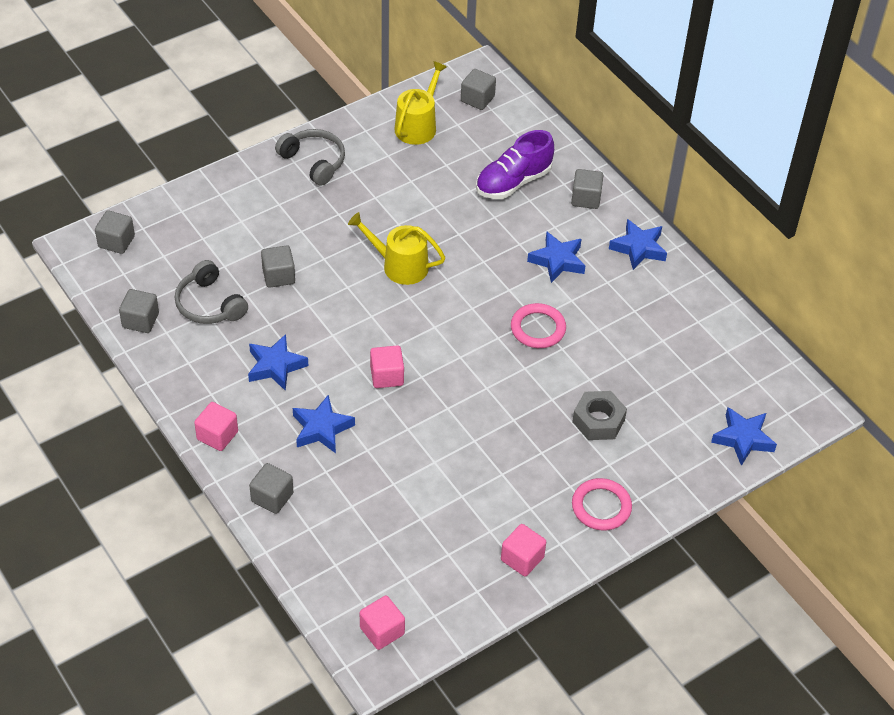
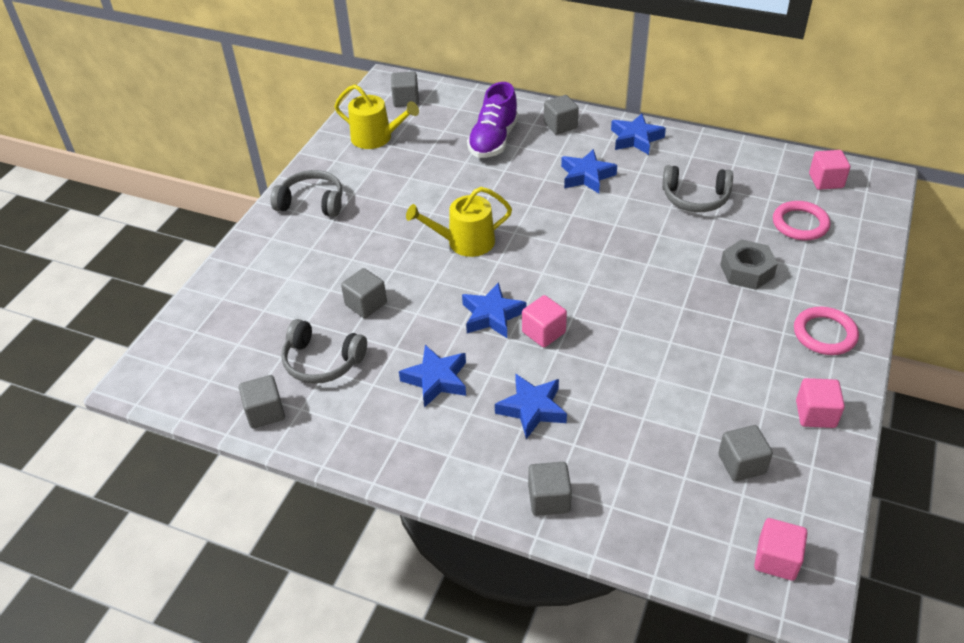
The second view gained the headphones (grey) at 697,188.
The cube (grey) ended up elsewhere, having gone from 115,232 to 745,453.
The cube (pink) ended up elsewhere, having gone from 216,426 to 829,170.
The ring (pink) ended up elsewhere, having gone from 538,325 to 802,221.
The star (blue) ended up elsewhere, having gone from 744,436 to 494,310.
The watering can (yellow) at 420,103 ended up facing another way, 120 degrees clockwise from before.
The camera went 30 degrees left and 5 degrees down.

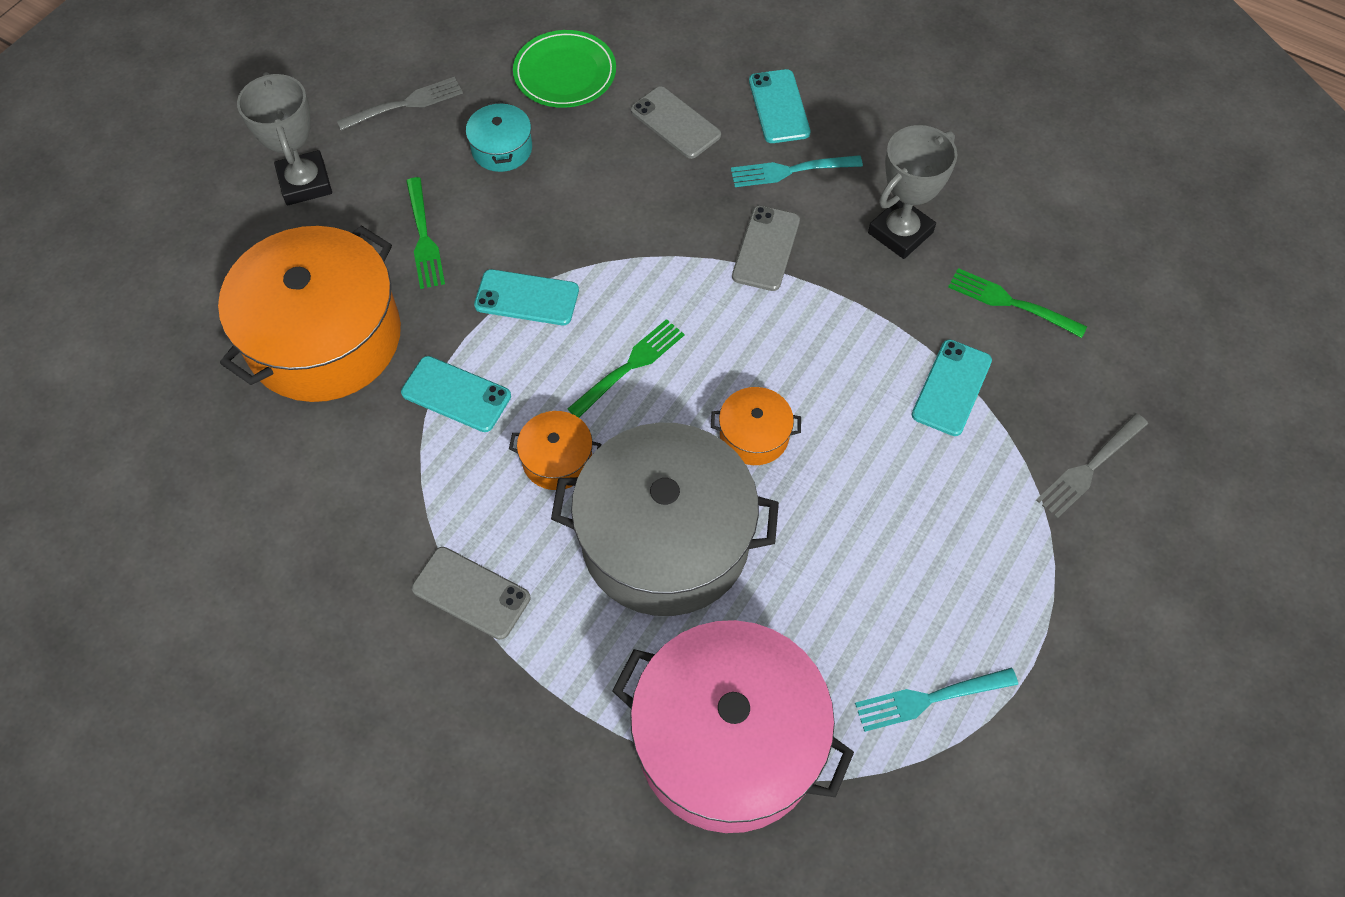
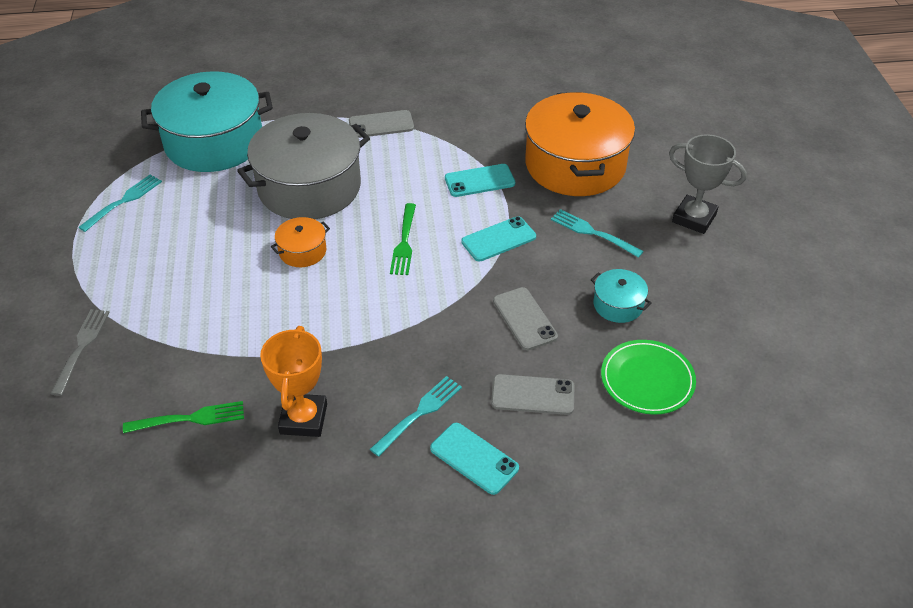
The second view lost the fork (grey) at 400,104.
The second view lost the pot (orange) at 555,450.
The second view lost the phone (turquoise) at 952,387.
The phone (grey) ended up elsewhere, having gone from 766,248 to 525,318.
What was the fork (green) at 425,233 turned into the fork (turquoise) at 597,233.
What was the pot (pink) at 733,726 turned into the pot (turquoise) at 207,121.
What was the trophy (grey) at 912,192 turned into the trophy (orange) at 293,381.
The camera went 140 degrees right and 15 degrees down.

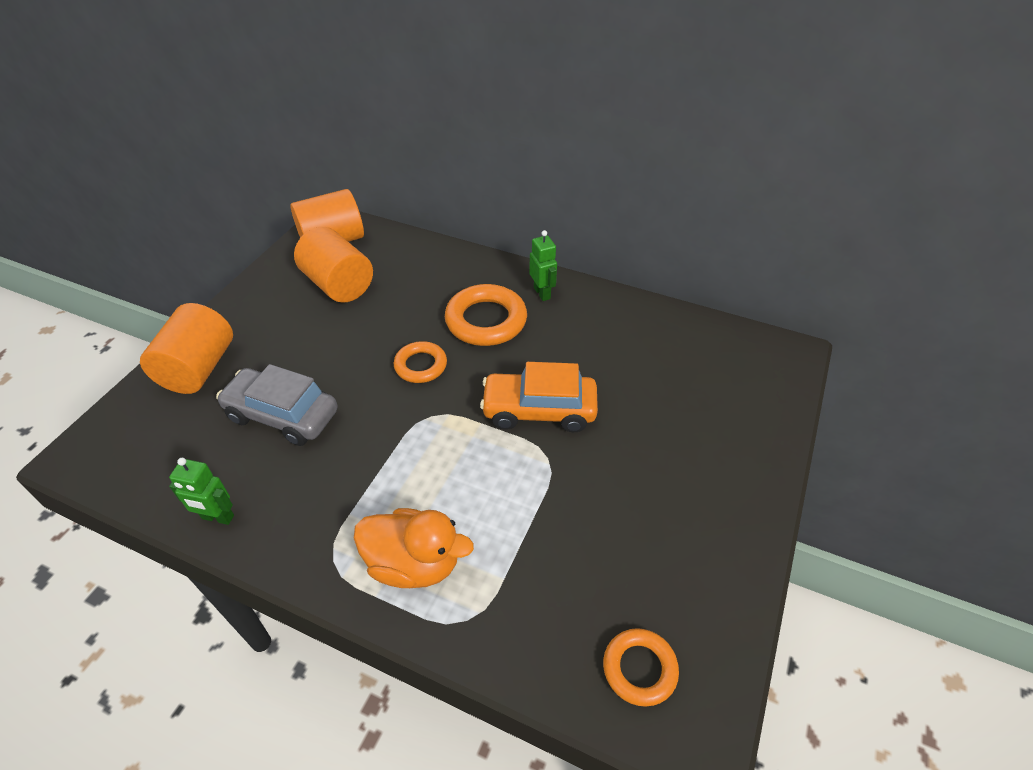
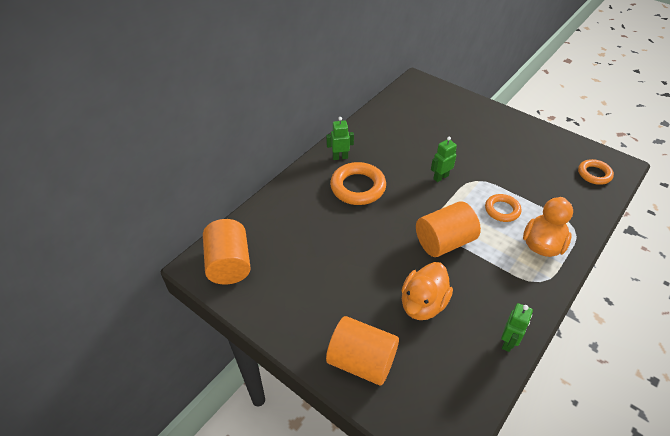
The cylinder (orange) ended up elsewhere, having gone from 333,265 to 448,229.
The ring (orange) ended up elsewhere, having gone from 420,362 to 503,208.
Where the car (grey) stood at 276,405, the duck (orange) came to stand at 427,291.
Where the car (orange) stood at 539,397, the robot (green) came to stand at 444,159.
The camera went 75 degrees left and 0 degrees up.

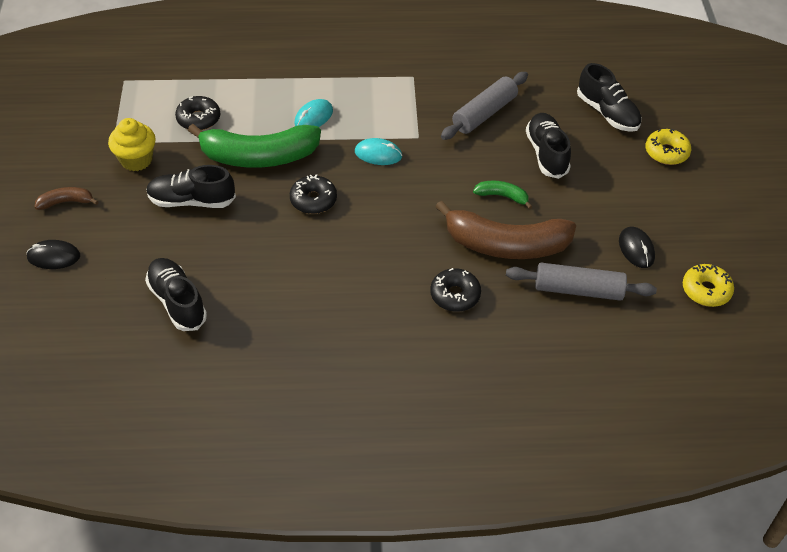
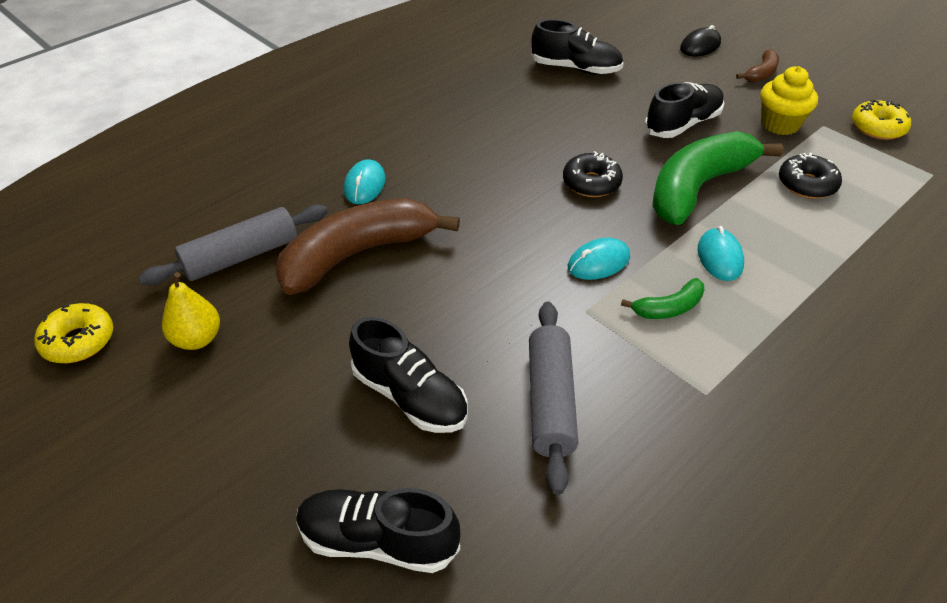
The banana (green) ended up elsewhere, having gone from 502,195 to 662,298.
The donut (yellow) ended up elsewhere, having gone from 668,147 to 881,119.
Where the donut (black) stood at 455,290, the mouse (turquoise) came to stand at 365,181.
Where the mouse (black) stood at 637,247, the pear (yellow) came to stand at 191,311.
The camera went 140 degrees right and 5 degrees down.

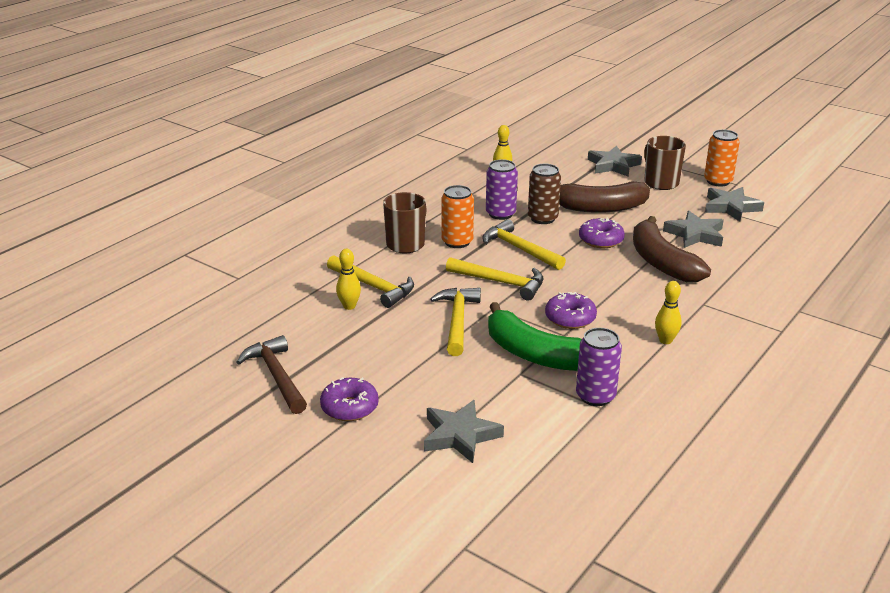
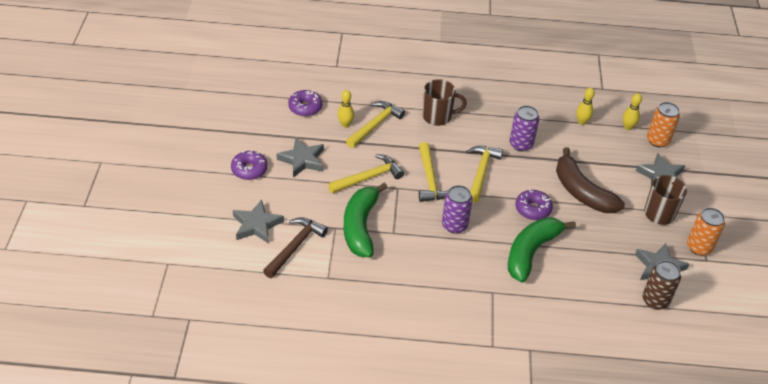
The hammer (brown) ended up elsewhere, having gone from 272,374 to 295,247.
The can (orange) ended up elsewhere, having gone from 457,216 to 663,124.
The can (brown) ended up elsewhere, having gone from 544,194 to 661,285.
The donut (purple) ended up elsewhere, having gone from 571,310 to 305,103.
The can (purple) ended up elsewhere, having gone from 599,367 to 457,209.
The bowling pin (yellow) ended up elsewhere, having gone from 668,312 to 632,111.
The star (grey) ended up elsewhere, having gone from 693,229 to 300,158.
What was the banana (brown) at 672,249 turned into the banana (green) at 542,249.
The hammer (yellow) at 370,281 ended up facing another way, 150 degrees counterclockwise from before.
The camera went 55 degrees right and 15 degrees up.

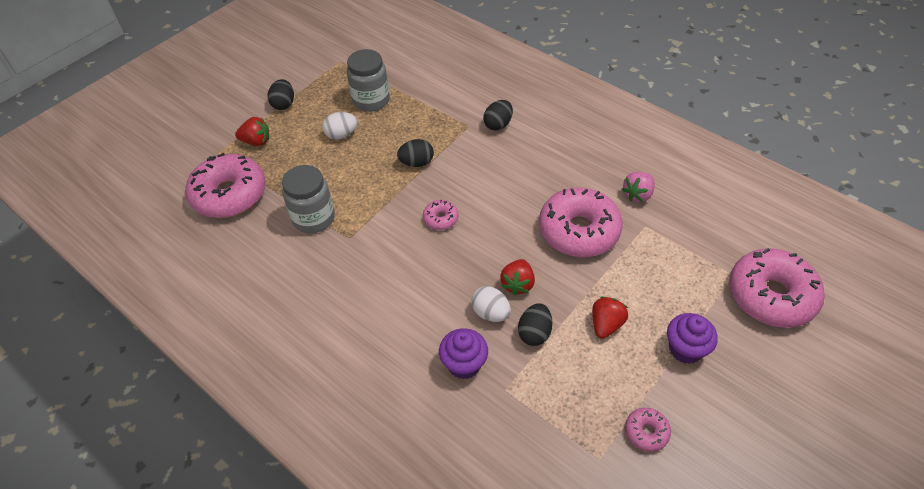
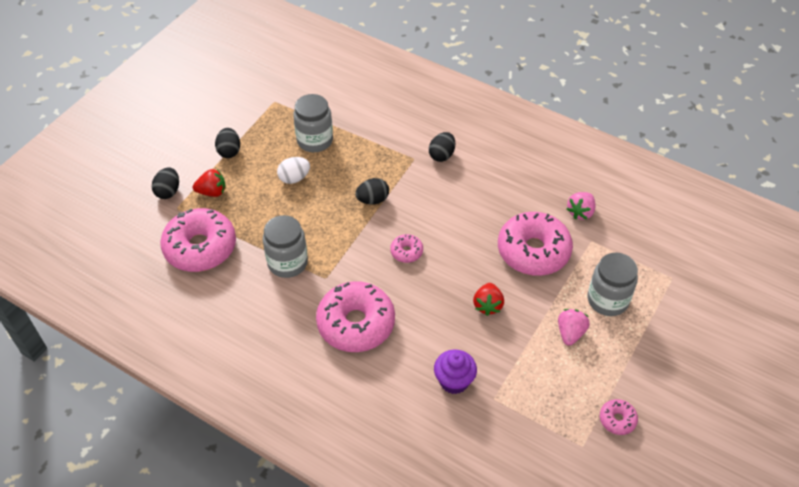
The second view lost the egg (white) at 491,304.
The second view lost the cupcake (purple) at 692,338.
The second view gained the jar (grey) at 613,284.
The egg (black) ended up elsewhere, having gone from 535,325 to 165,183.
The donut (pink) ended up elsewhere, having gone from 777,288 to 355,316.
What was the strawberry (red) at 610,318 turned into the strawberry (pink) at 574,327.
The camera went 10 degrees left and 0 degrees up.

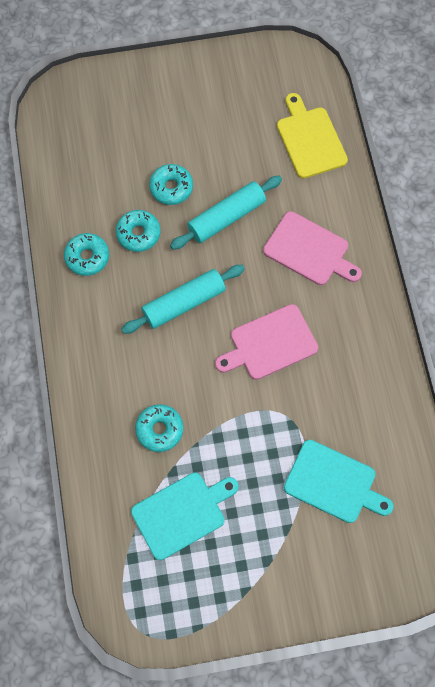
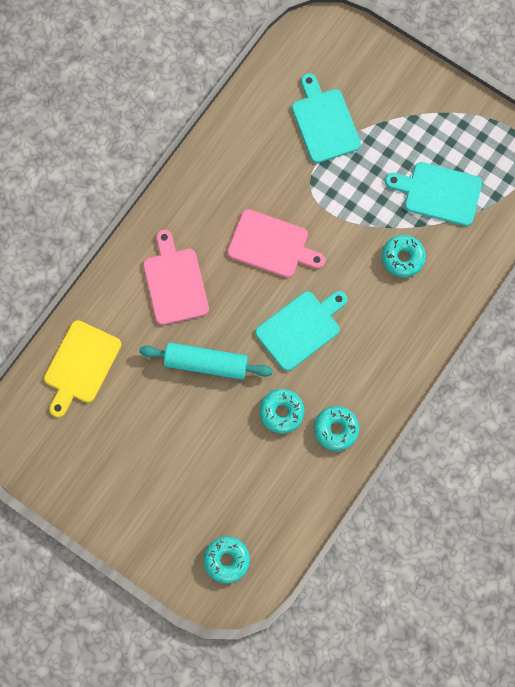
The donut (turquoise) ended up elsewhere, having gone from 171,184 to 227,559.
Where the rolling pin (turquoise) stood at 183,299, the cutting board (turquoise) came to stand at 301,331.
The camera went 135 degrees left and 5 degrees up.

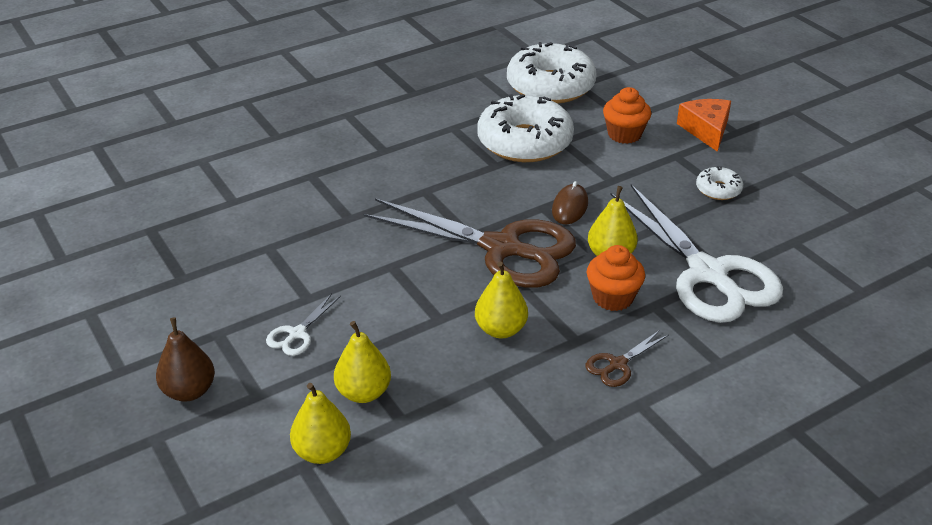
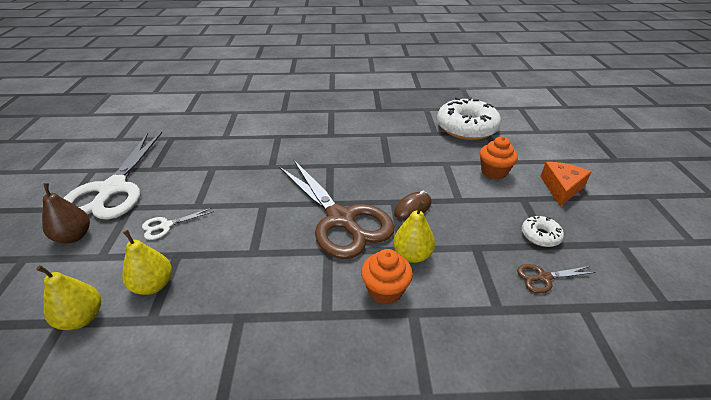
The second view lost the pear (yellow) at 501,300.
The second view lost the donut (white) at 525,128.
The scissors (brown) ended up elsewhere, having gone from 627,358 to 556,278.
The scissors (white) ended up elsewhere, having gone from 697,253 to 112,176.
The camera went 30 degrees right and 0 degrees up.

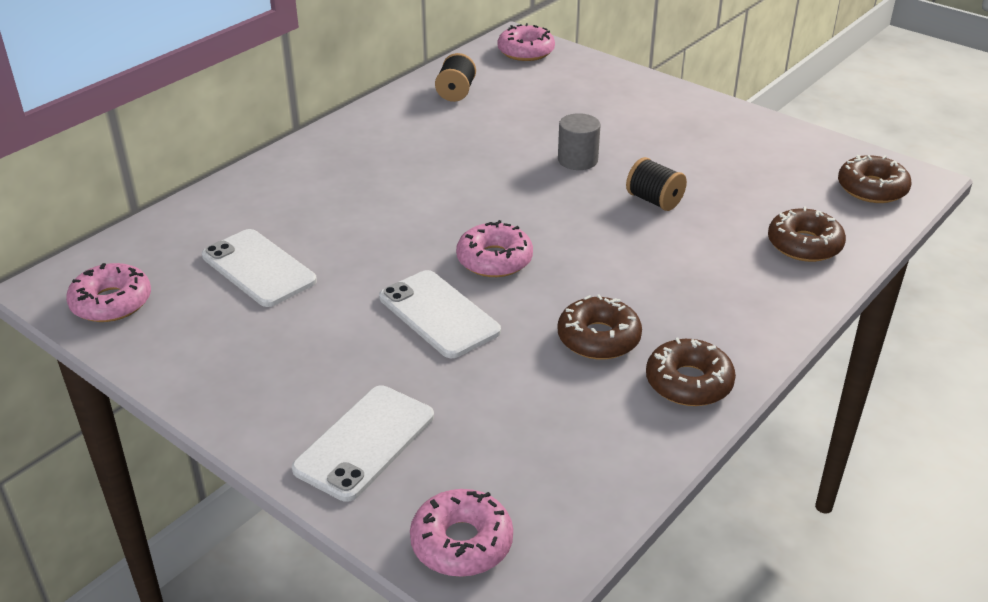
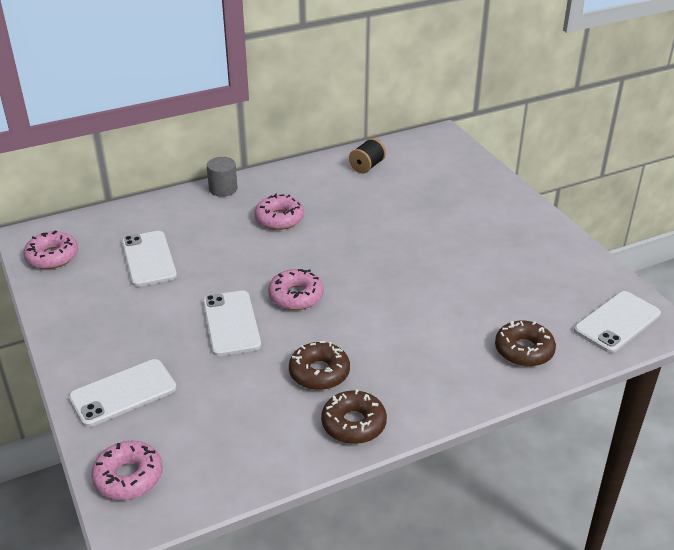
The second view lost the spool (black) at 656,184.
The donut (pink) ended up elsewhere, having gone from 526,42 to 279,211.
The cylinder (grey) ended up elsewhere, having gone from 579,141 to 222,177.
Where the donut (brown) stood at 874,179, the phone (white) came to stand at 617,322.
The camera went 25 degrees right and 0 degrees up.

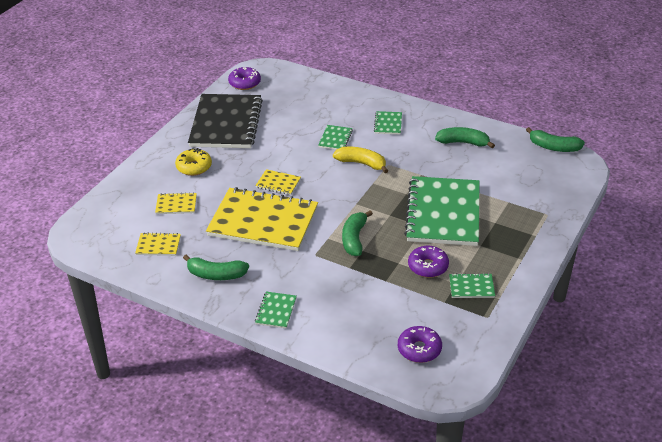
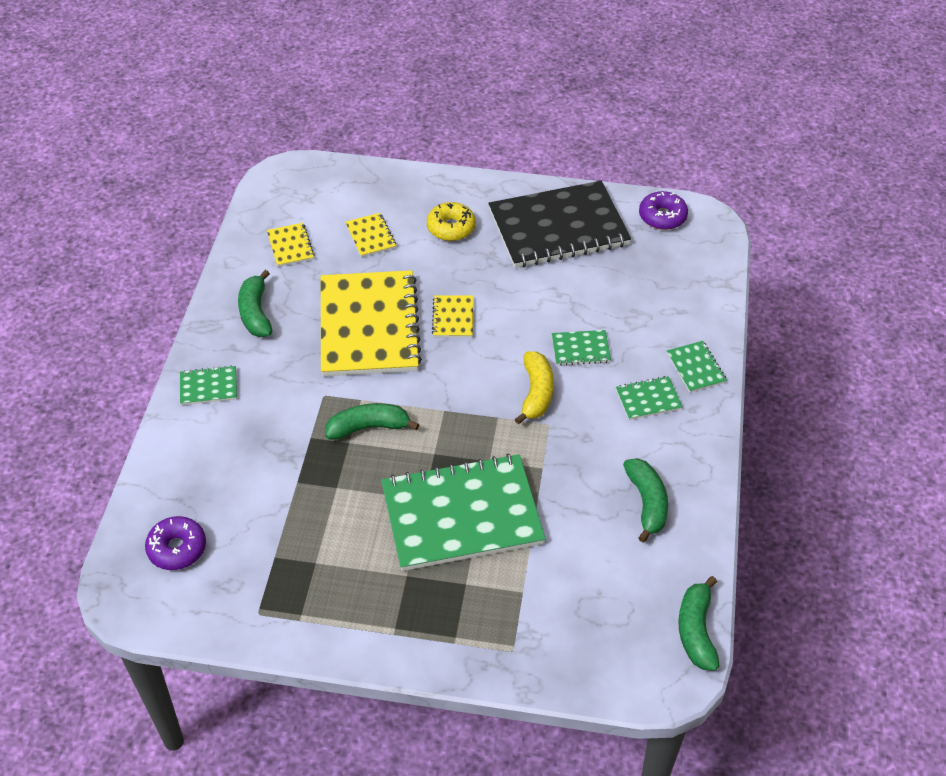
The second view lost the donut (purple) at 428,262.
The notebook (green) ended up elsewhere, having gone from 472,285 to 697,367.
The camera went 70 degrees right and 10 degrees up.

